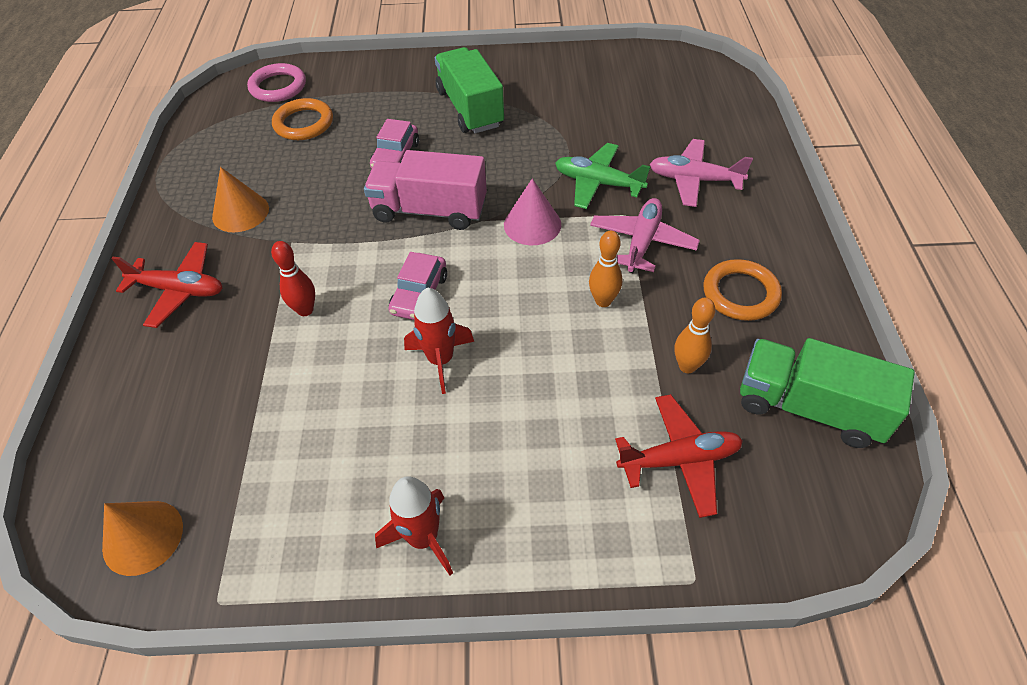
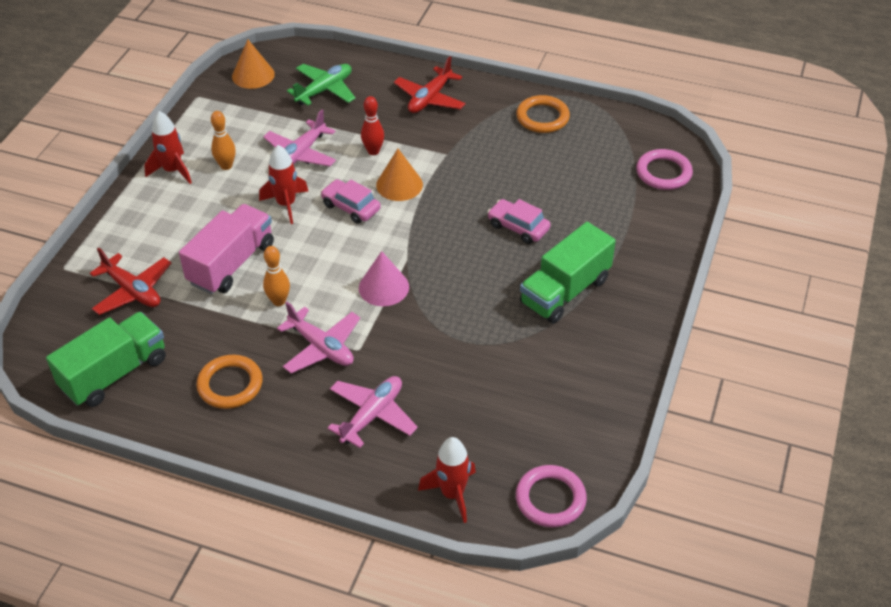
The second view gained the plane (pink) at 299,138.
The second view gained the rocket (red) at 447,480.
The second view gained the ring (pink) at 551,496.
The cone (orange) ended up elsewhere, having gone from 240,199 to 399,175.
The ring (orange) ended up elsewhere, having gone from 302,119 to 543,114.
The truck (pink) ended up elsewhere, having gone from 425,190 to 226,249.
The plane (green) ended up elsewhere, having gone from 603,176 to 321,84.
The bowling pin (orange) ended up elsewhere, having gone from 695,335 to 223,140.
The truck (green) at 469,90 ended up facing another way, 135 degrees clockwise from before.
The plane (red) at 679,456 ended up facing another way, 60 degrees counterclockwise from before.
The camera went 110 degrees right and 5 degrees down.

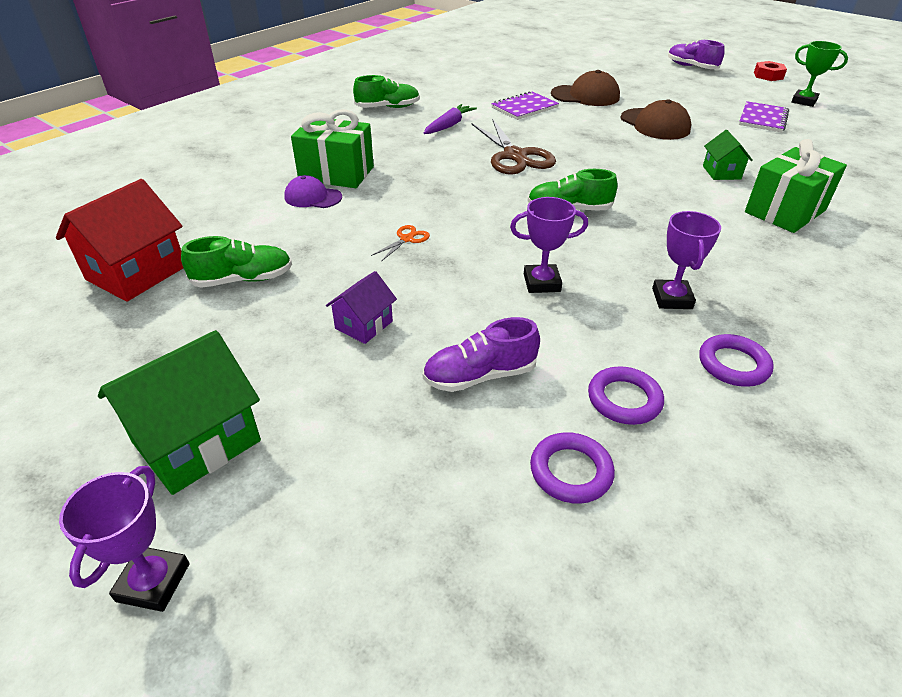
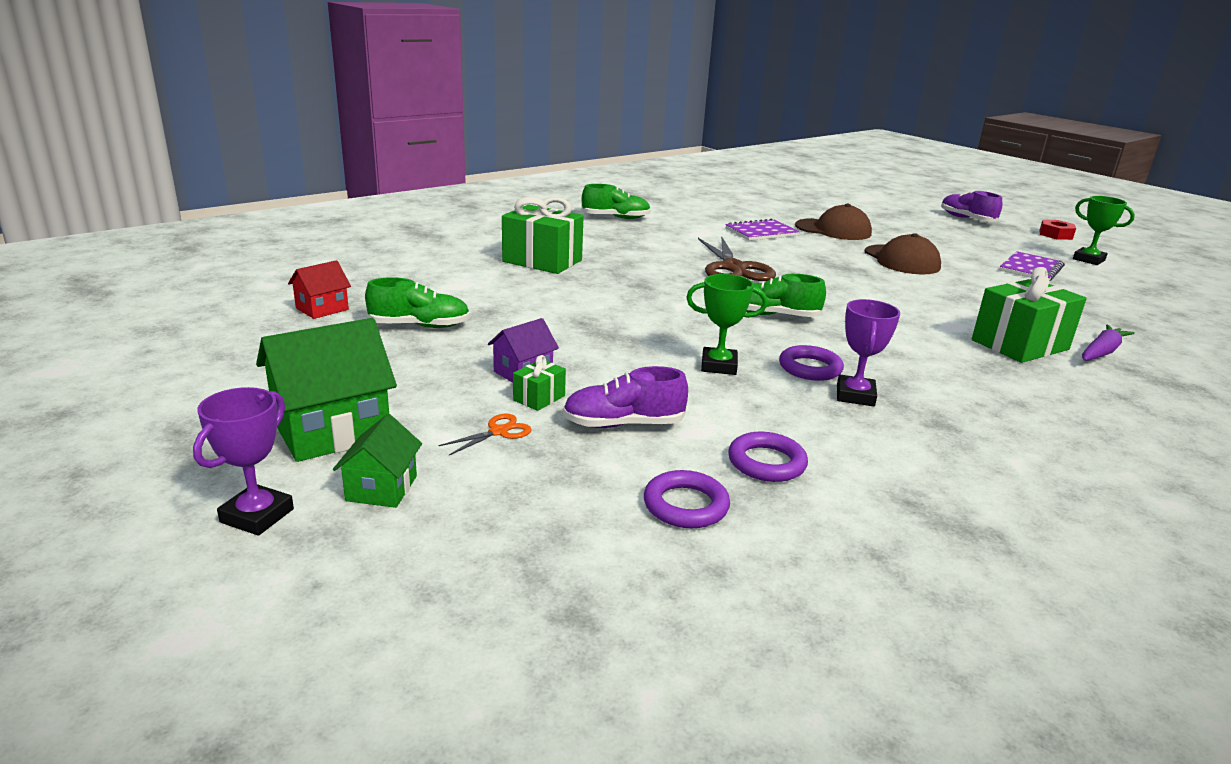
The second view lost the cap (purple) at 313,191.
The second view gained the gift (green) at 539,383.
The scissors (orange) ended up elsewhere, having gone from 400,243 to 485,434.
The carrot (purple) ended up elsewhere, having gone from 450,119 to 1108,343.
The ring (purple) ended up elsewhere, having gone from 736,360 to 811,363.
The house (green) ended up elsewhere, having gone from 728,155 to 377,461.
What was the trophy (purple) at 549,245 turned into the trophy (green) at 727,324.
The size of the house (red) at 119,240 changed by a factor of 0.55.
The camera went 10 degrees right and 15 degrees down.

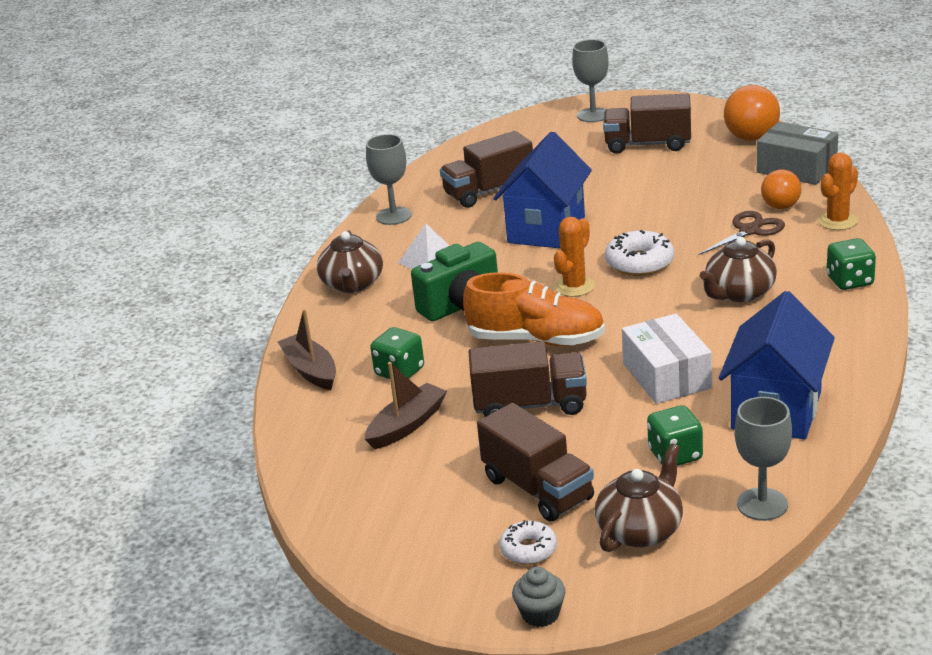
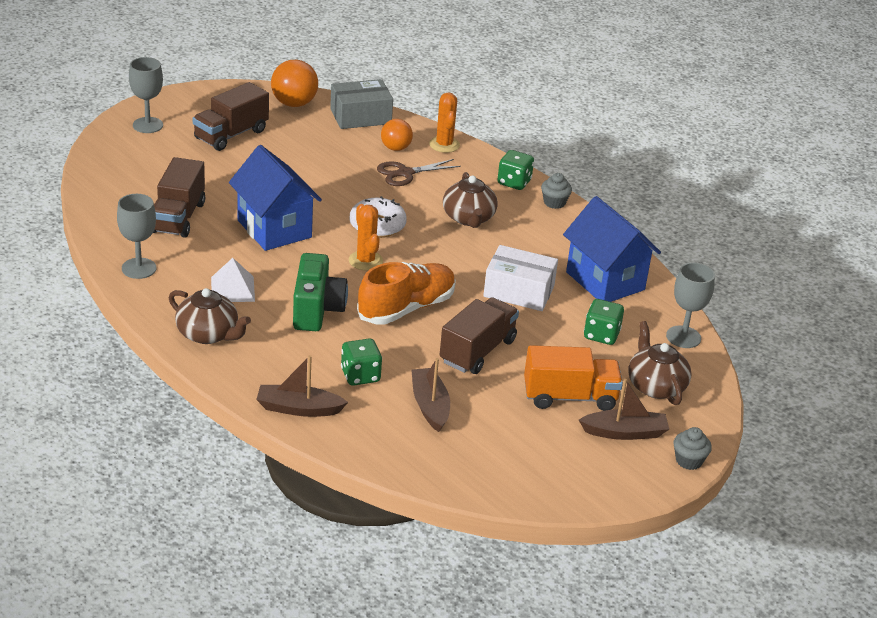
The second view gained the cupcake (grey) at 556,191.
Where the donut (white) stood at 528,542, the boat (brown) came to stand at 624,409.
What was the truck (brown) at 535,462 turned into the truck (orange) at 573,378.
The scissors (brown) at 742,233 ended up facing another way, 105 degrees counterclockwise from before.
The camera went 60 degrees left and 5 degrees up.

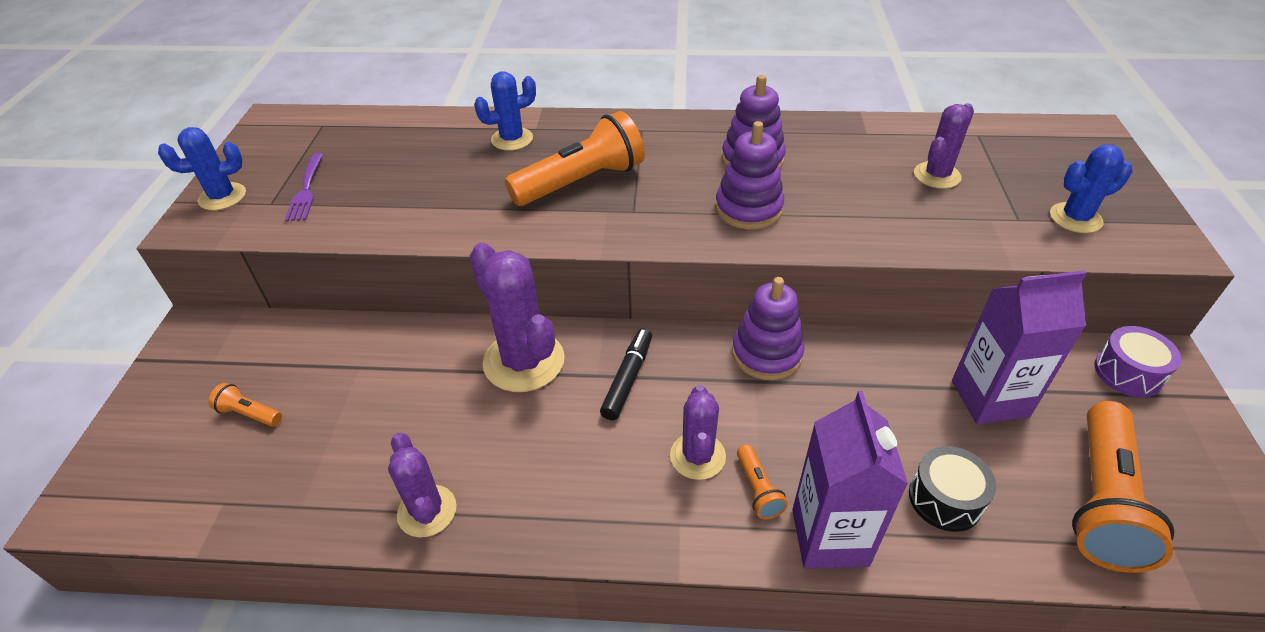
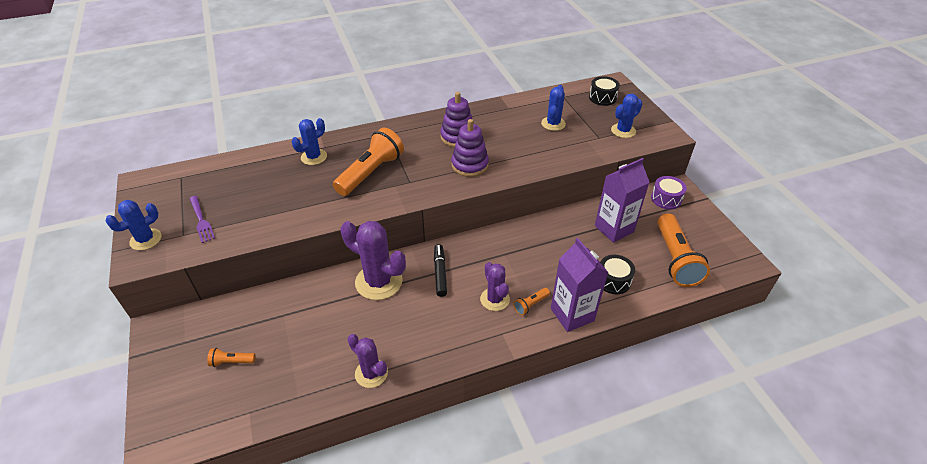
The second view lost the stacking toy (purple) at 768,328.
The second view gained the drum (black) at 604,91.
What was the cactus (purple) at 944,146 turned into the cactus (blue) at 553,108.
The flashlight (orange) at 762,482 ended up facing another way, 90 degrees clockwise from before.
The camera went 25 degrees left and 0 degrees up.

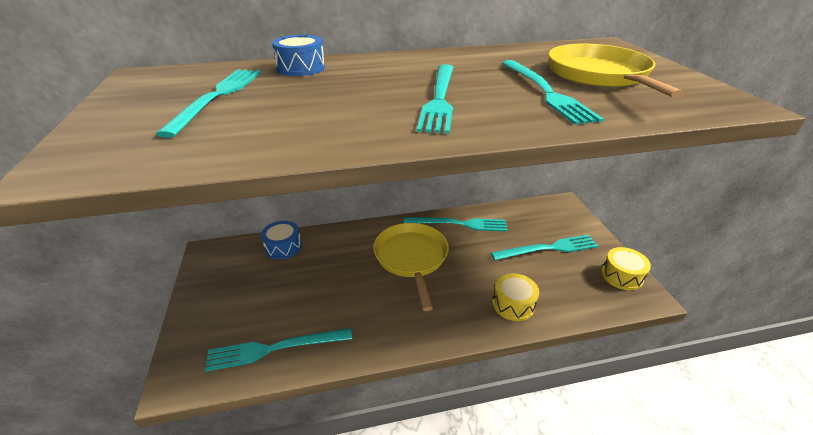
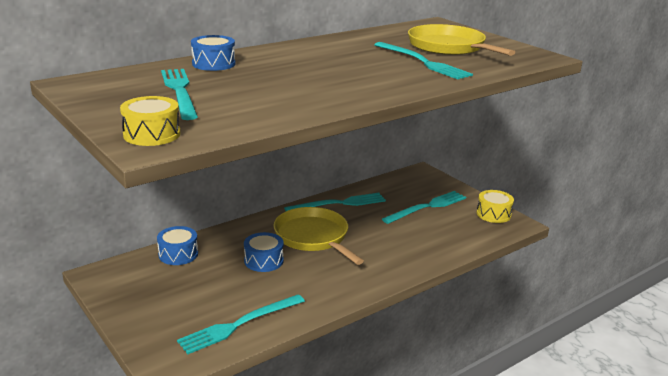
The second view lost the fork (turquoise) at 435,99.
The second view gained the drum (blue) at 264,252.
The drum (yellow) ended up elsewhere, having gone from 515,297 to 150,121.
The camera went 25 degrees left and 10 degrees down.

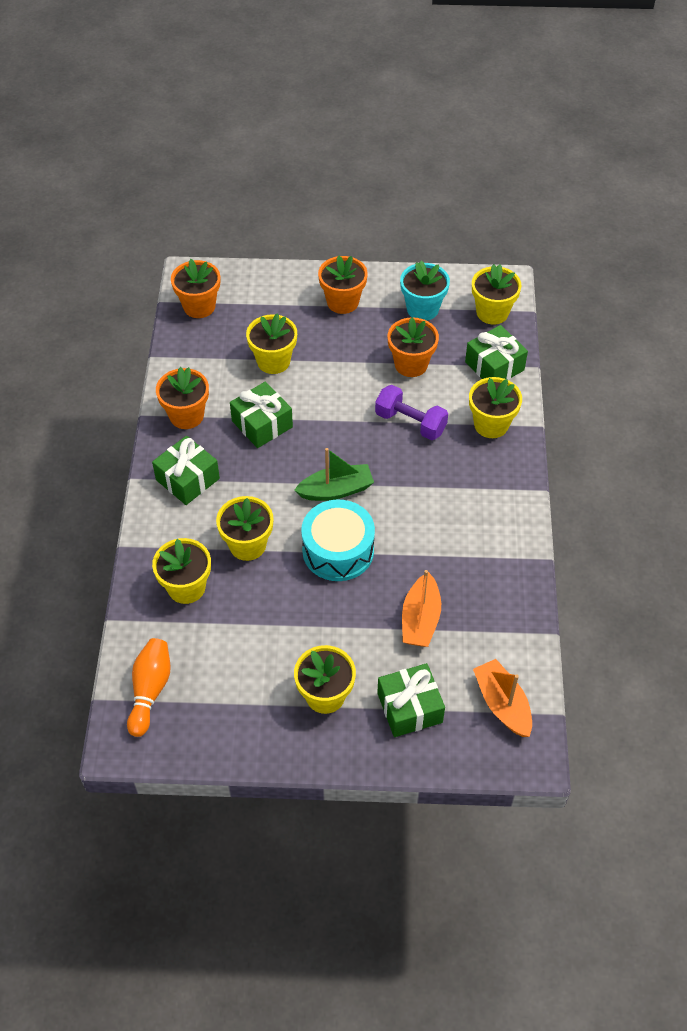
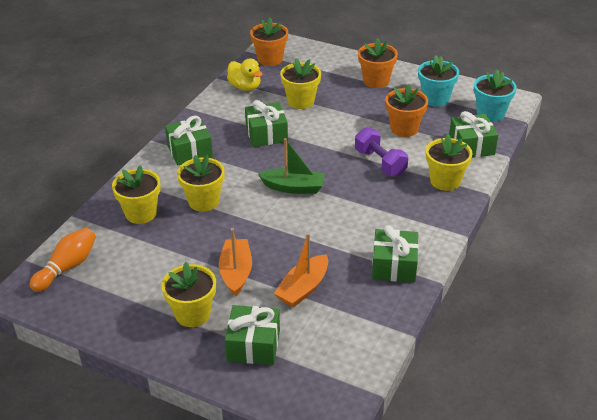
The second view lost the flower pot (orange) at 182,398.
The second view lost the drum (turquoise) at 338,540.
The second view gained the duck (yellow) at 244,74.
The second view gained the gift (green) at 395,253.
The boat (orange) ended up elsewhere, having gone from 502,698 to 235,262.
What was the flower pot (yellow) at 497,294 turned into the flower pot (turquoise) at 495,96.
The camera went 25 degrees right and 15 degrees down.

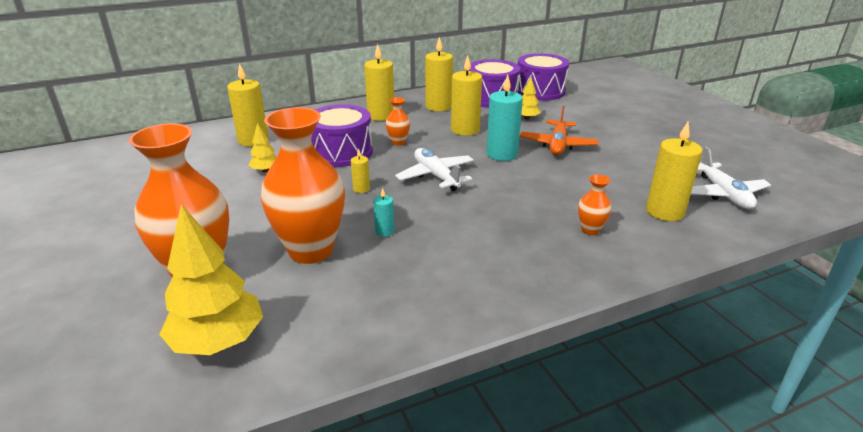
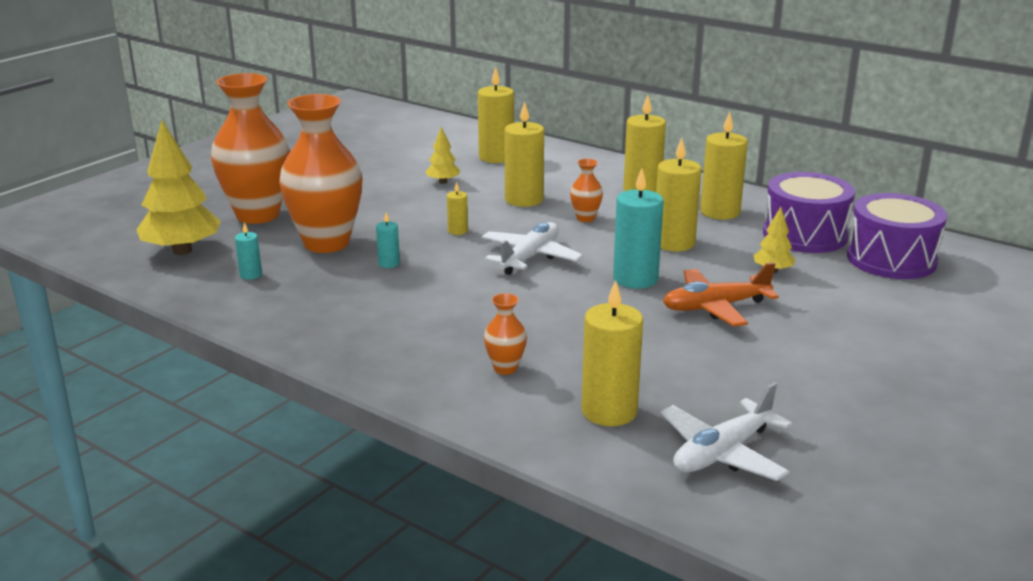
The second view gained the candle (turquoise) at 248,251.
Where the drum (purple) stood at 342,135, the candle (yellow) came to stand at 524,154.
The camera went 60 degrees right and 5 degrees down.

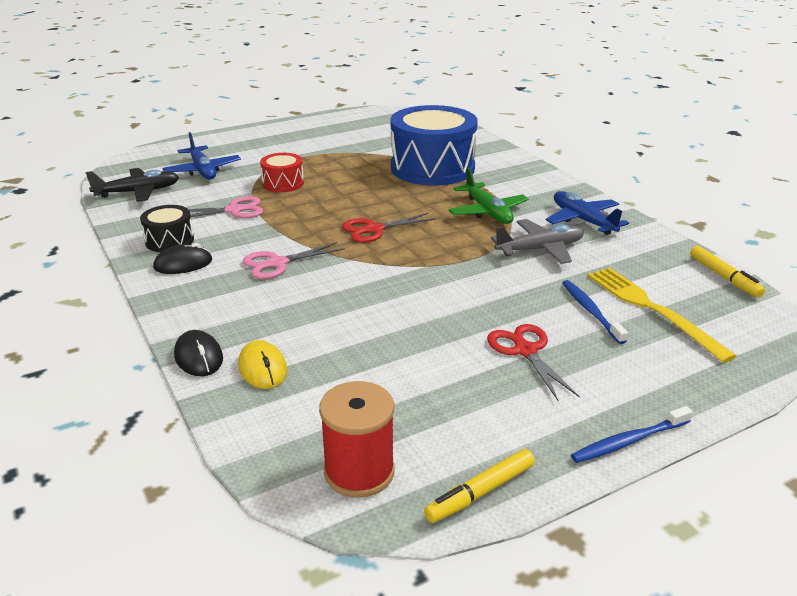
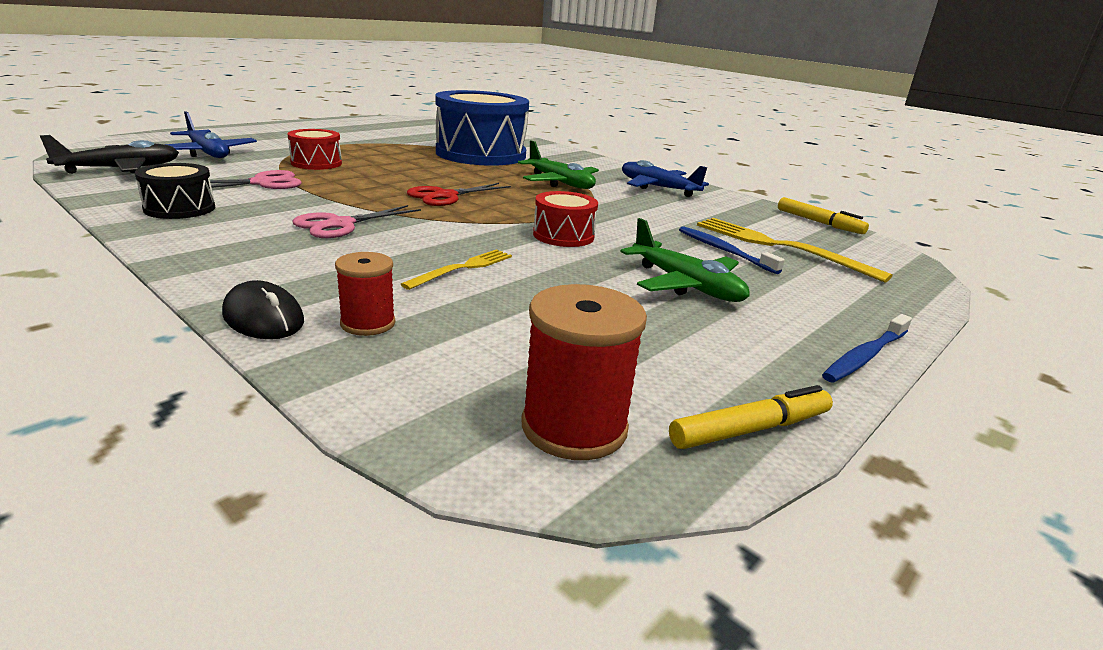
The second view lost the mouse (black) at 182,258.
The second view lost the plane (grey) at 537,241.
The second view gained the fork (yellow) at 456,269.
The second view gained the drum (red) at 565,219.
Where the mouse (yellow) stood at 263,364, the spool (red) came to stand at 365,294.
Where the scissors (red) stood at 533,362, the plane (green) came to stand at 685,260.
The marker (yellow) at 479,486 ended up facing another way, 150 degrees counterclockwise from before.
The camera went 20 degrees left and 5 degrees down.

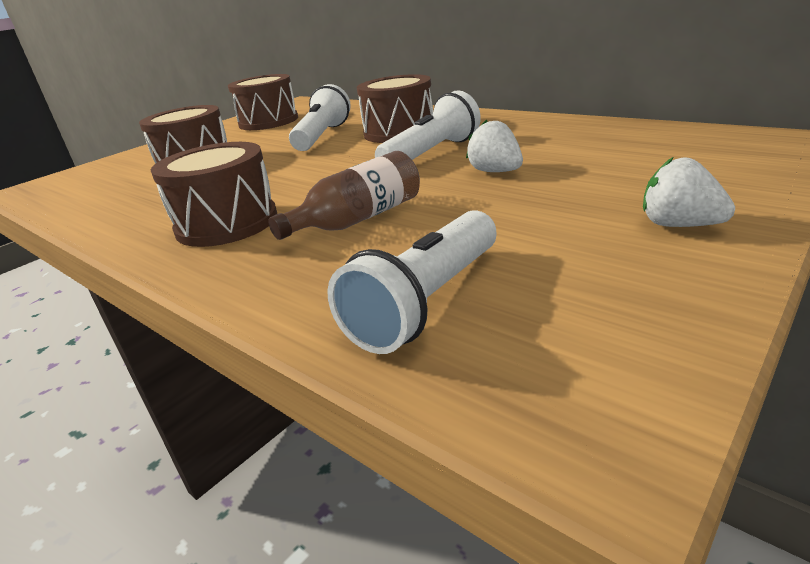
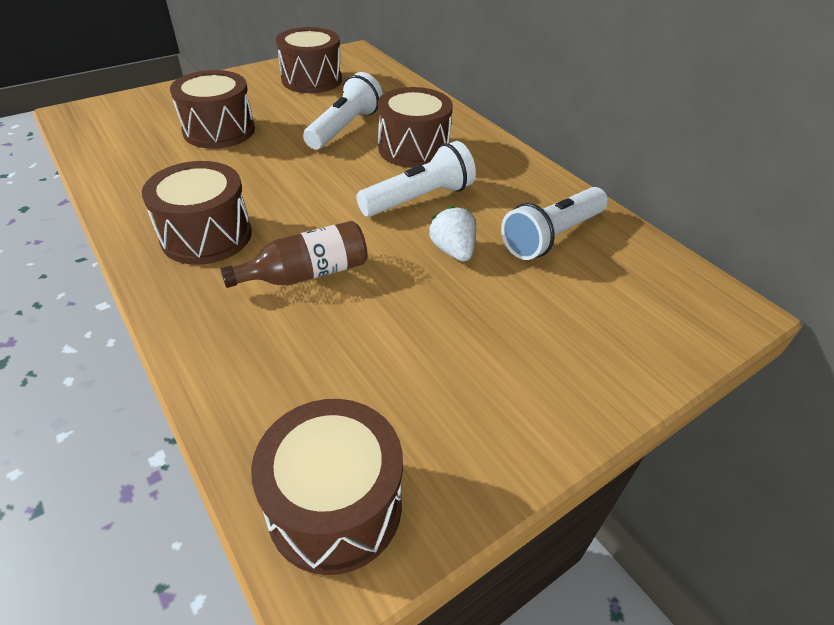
The second view lost the strawberry (white) at 689,192.
The second view gained the drum (brown) at 327,487.
The flashlight (white) ended up elsewhere, having gone from 412,282 to 554,223.
The camera went 10 degrees right and 15 degrees up.

